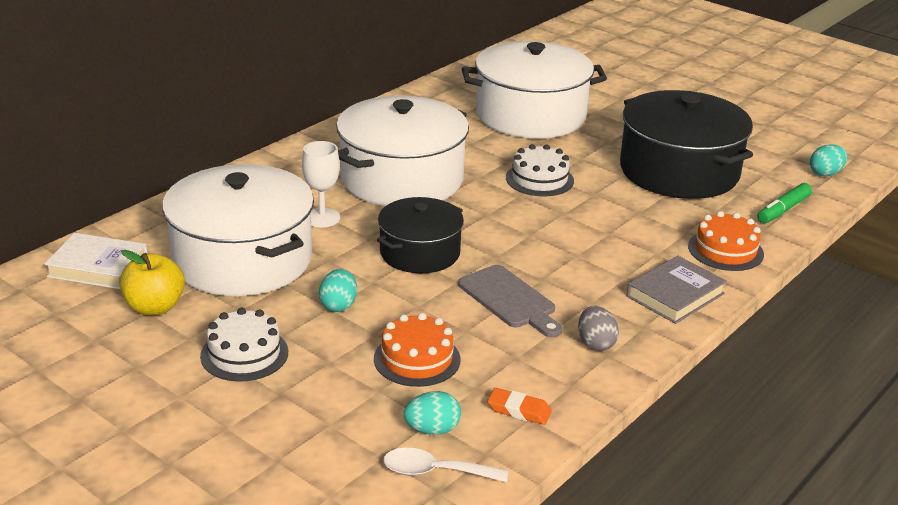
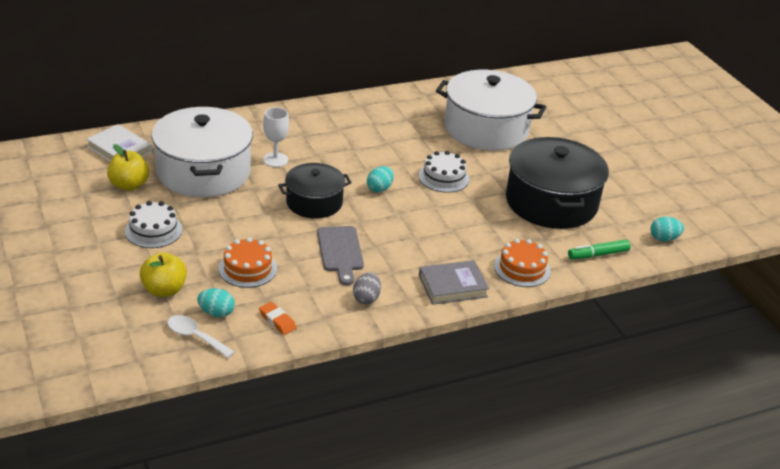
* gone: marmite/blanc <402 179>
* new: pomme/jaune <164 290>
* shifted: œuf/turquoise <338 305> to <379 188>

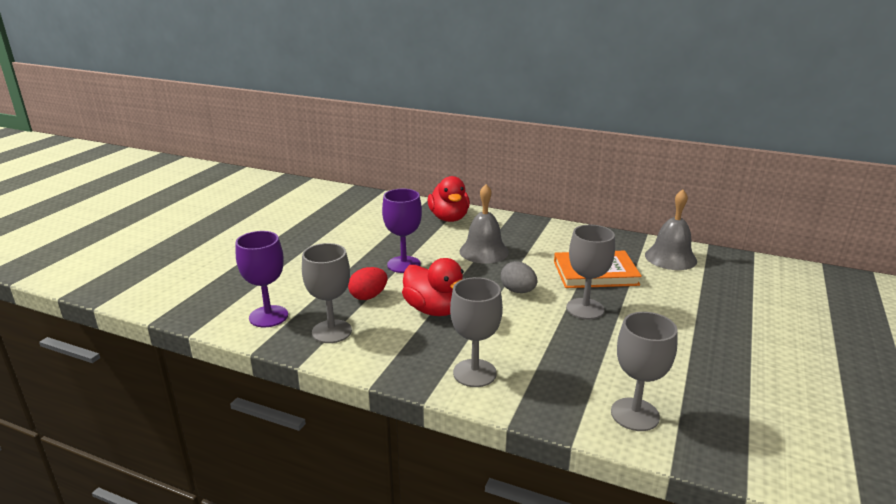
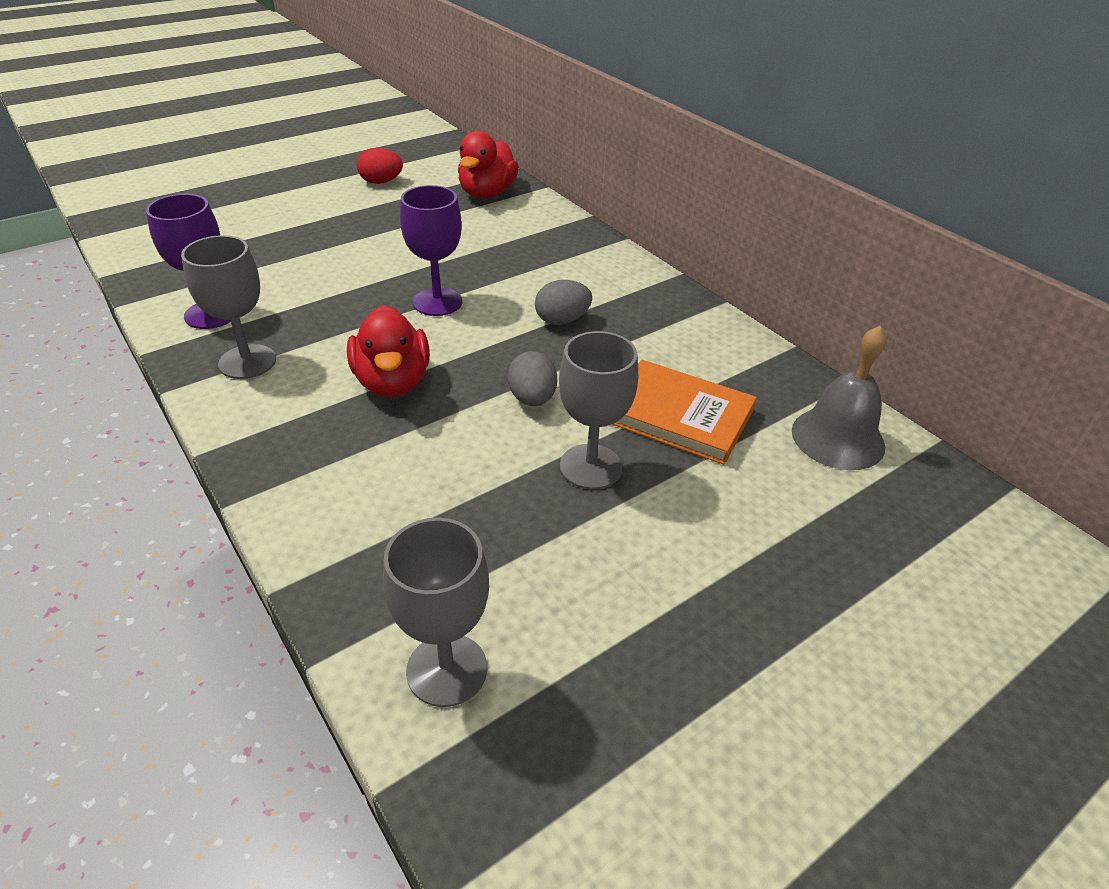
* gone: verre à pied/gris <474 373>
* shifted: œuf/rouge <368 296> to <381 182>
* shifted: canard/rouge <449 218> to <487 193>
* swapped: cloche/gris <484 251> to œuf/gris <562 320>

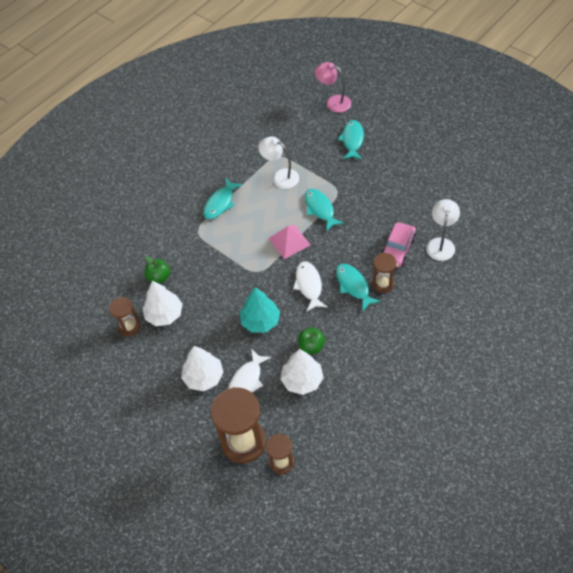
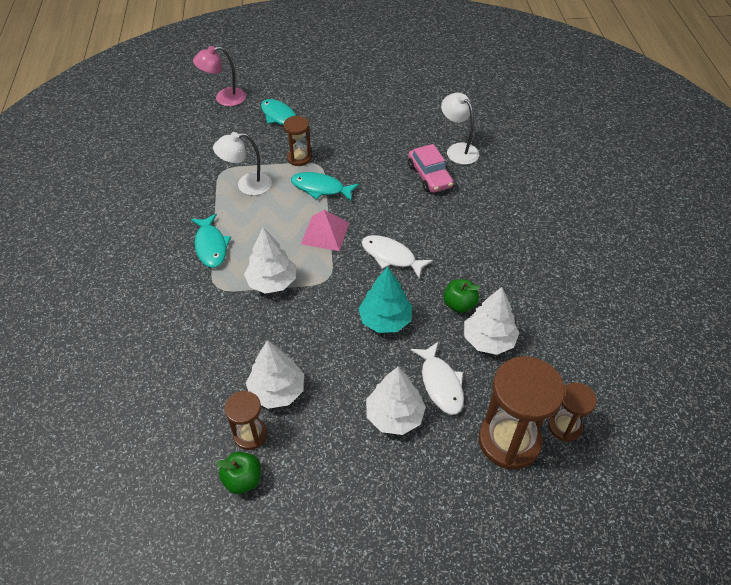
* gone: poisson/turquoise <353 286>
* new: arbre/blanc <272 282>
* shifted: pomme/vert <159 277> to <243 480>
* shifted: sablier/marron <383 284> to <299 158>

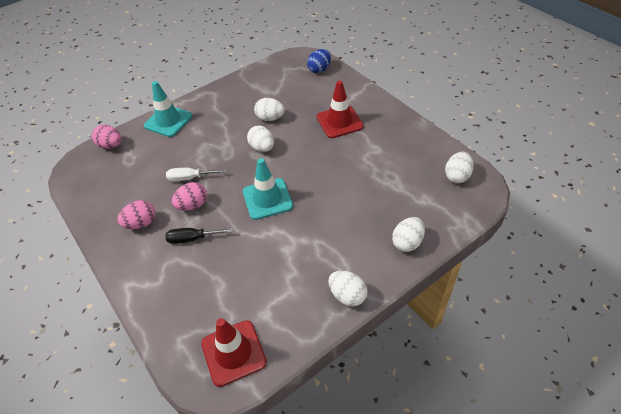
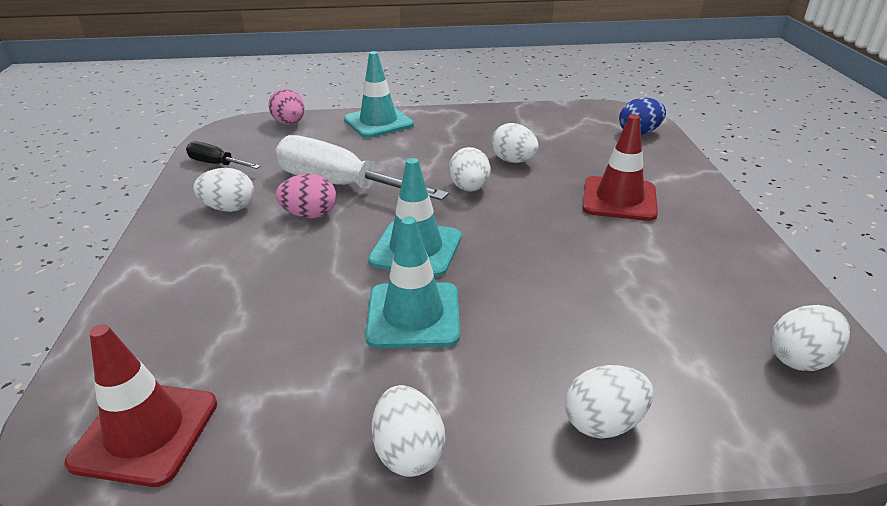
* new: cône de chantier/turquoise <413 315>
* shifted: tournevis/noir <192 238> to <216 164>
* repainted: œuf/rose <141 223> to œuf/blanc <229 208>
* scaled: tournevis/blanc <190 178> = <340 185> x2.01

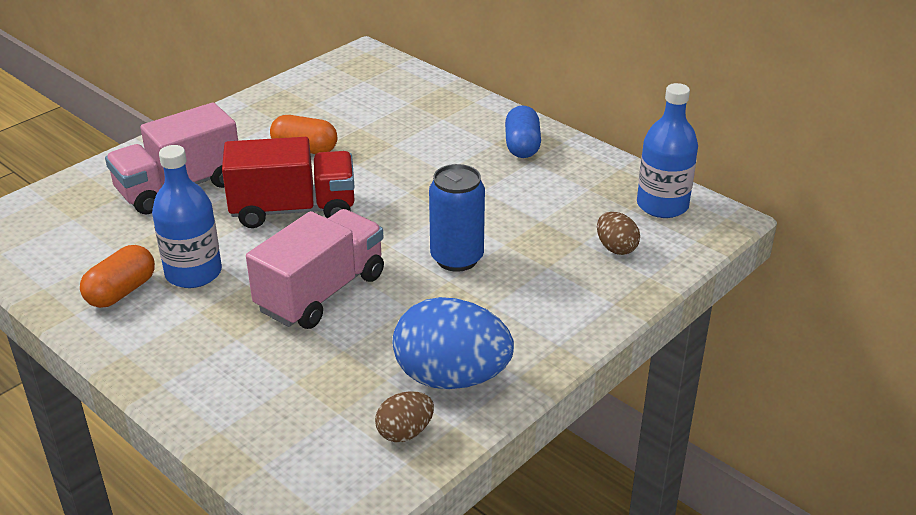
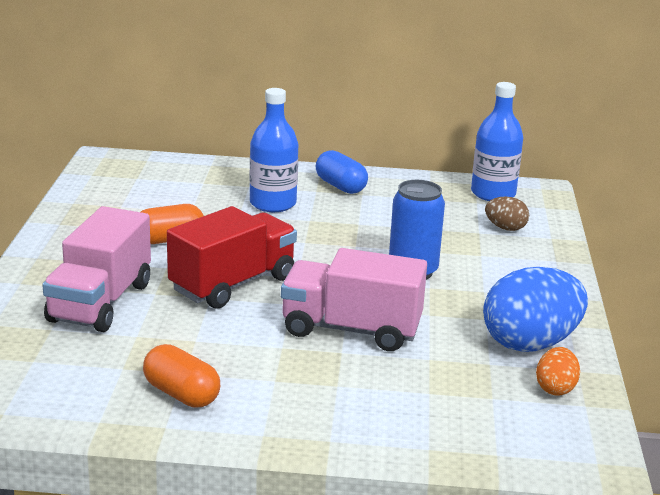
* shifted: bouteille/bleu <193 273> to <273 203>
* repainted: œuf/marron <405 432> to œuf/orange <555 388>
* rotated: gélule/orange <121 292> = <181 394> 45 degrees counterclockwise
* rotated: camion/rose <321 292> = <351 329> 75 degrees counterclockwise

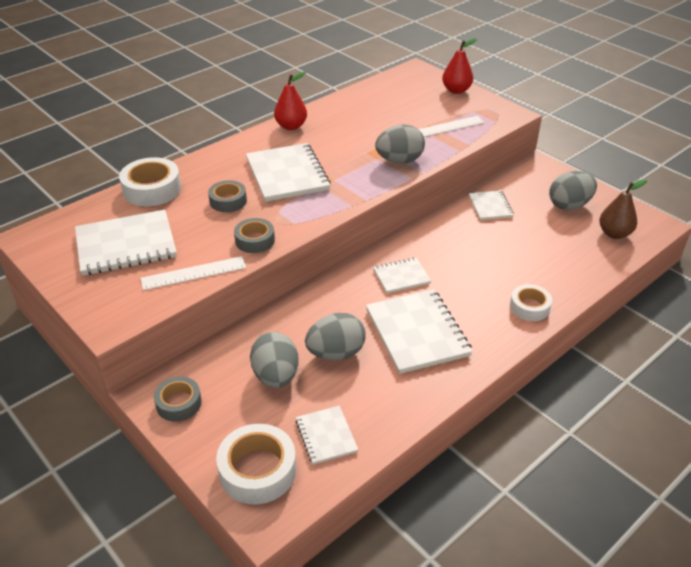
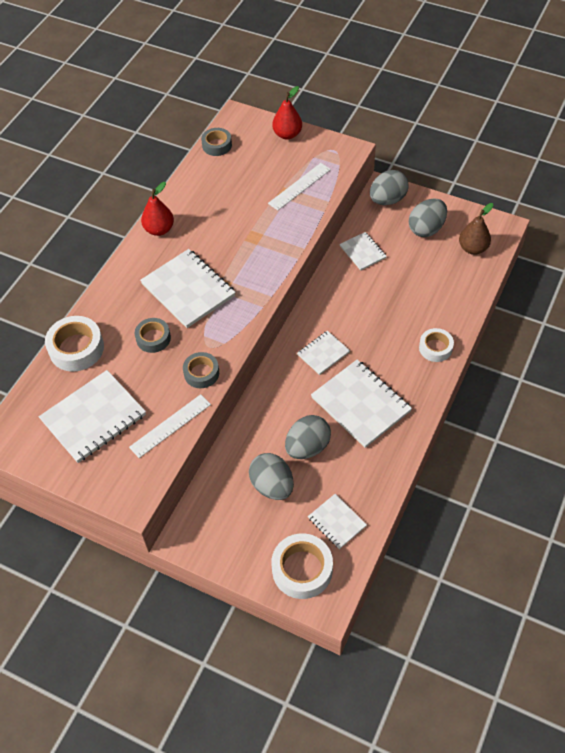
* shifted: ruban adhésif/gris <179 403> to <217 145>
* shifted: œuf/gris <399 160> to <387 200>

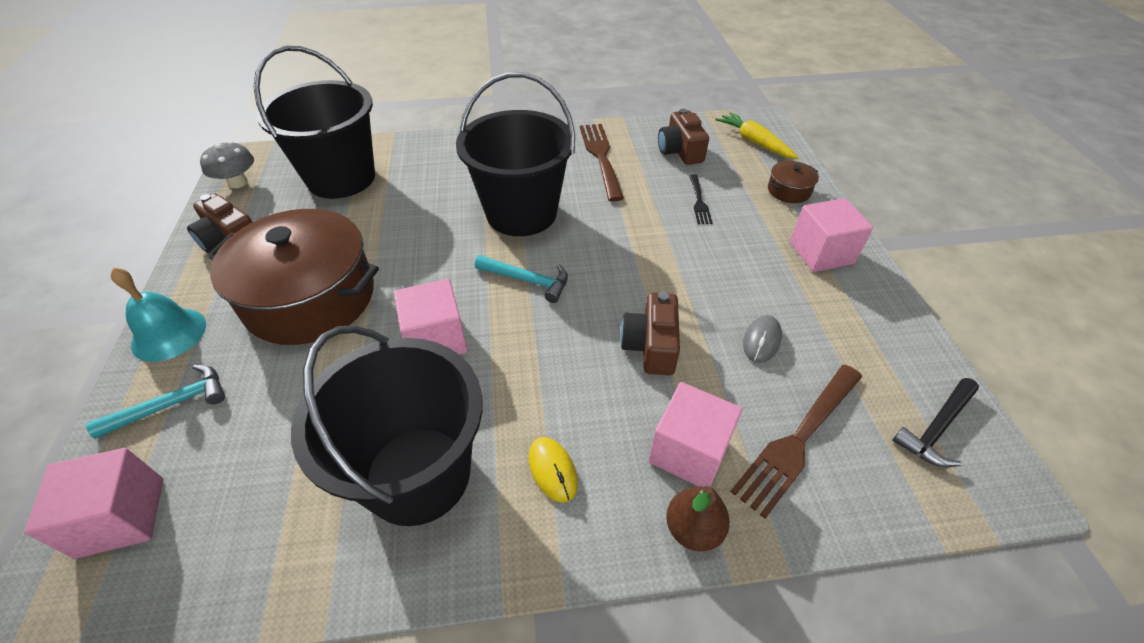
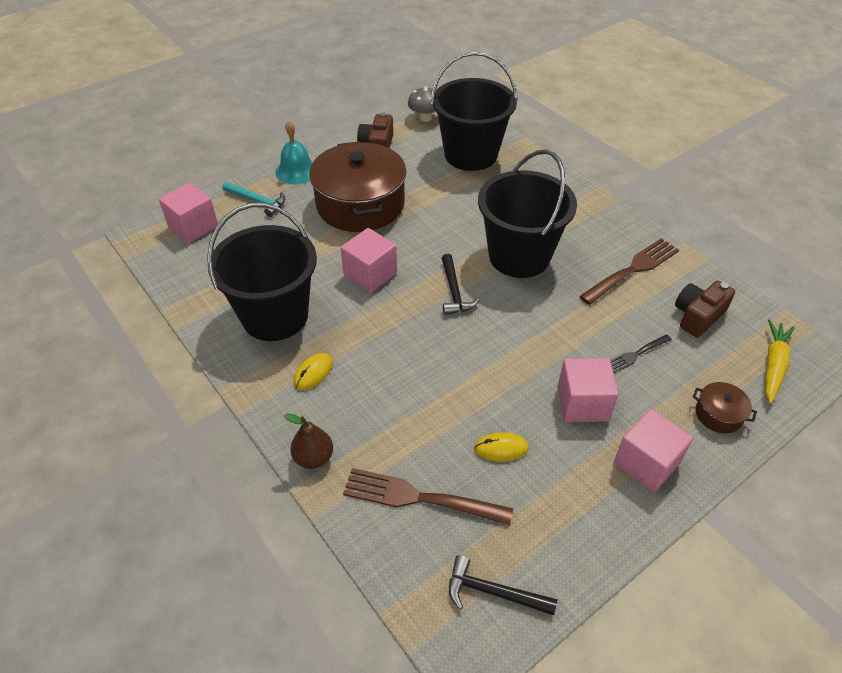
* gone: appareil photo/marron <651 346>
* shifted: cube/rose <689 451> to <582 403>
* repainted: marteau/turquoise <527 280> to marteau/noir <454 291>
* repainted: souris/gris <762 340> to souris/jaune <501 448>

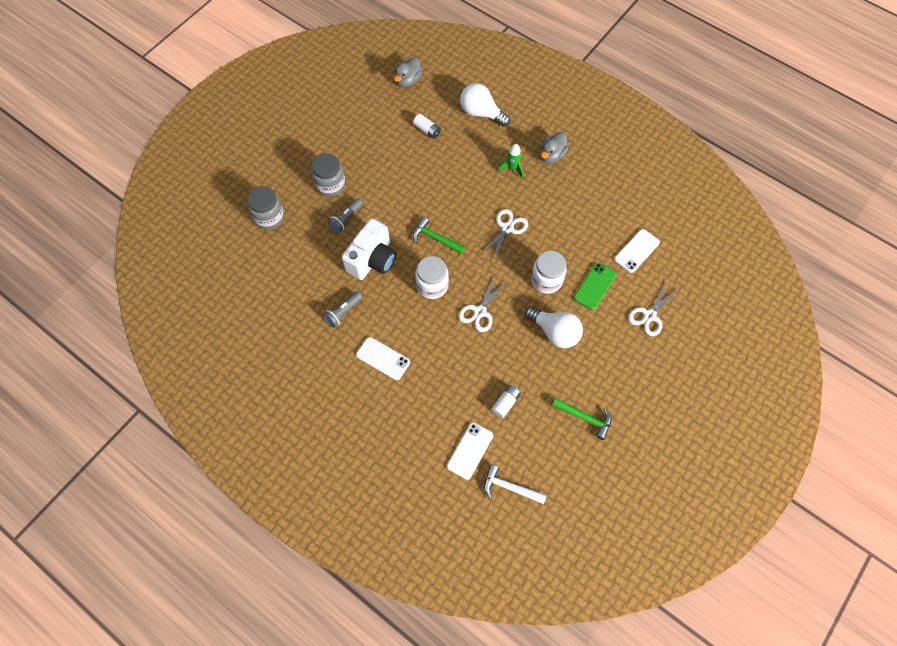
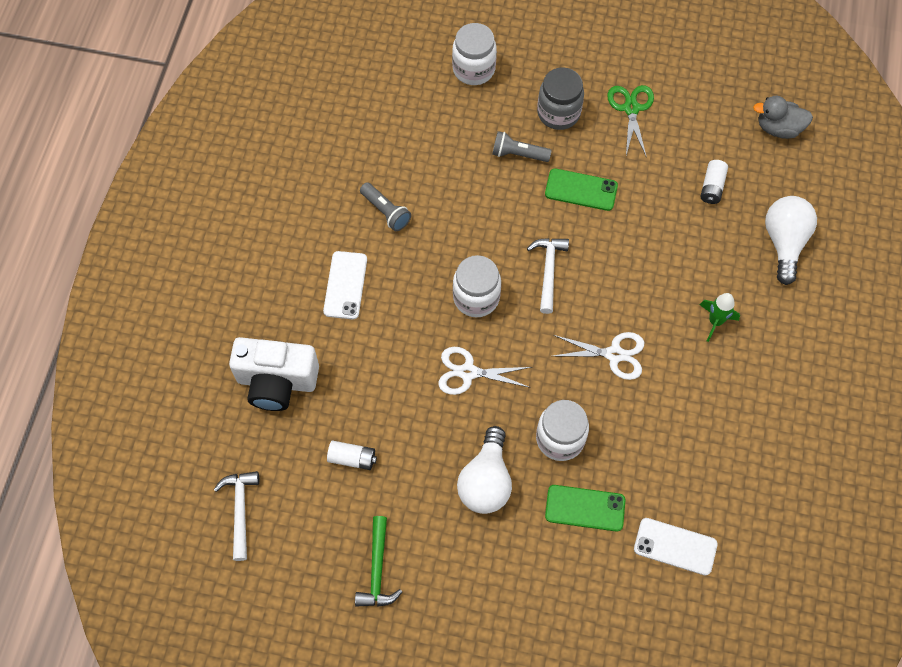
* gone: téléphone/blanc <470 451>
* gone: canard/gris <551 155>
* gone: ciseaux/blanc <649 315>
* new: téléphone/vert <581 190>
* new: ciseaux/vert <631 108>
* shifted: appareil photo/blanc <372 260> to <277 382>
* repainted: bocal/gris <269 217> to bocal/blanc <473 69>
* repainted: marteau/vert <435 238> to marteau/blanc <548 271>
* rotated: lampe de poche/gris <343 312> = <386 212> 150 degrees counterclockwise

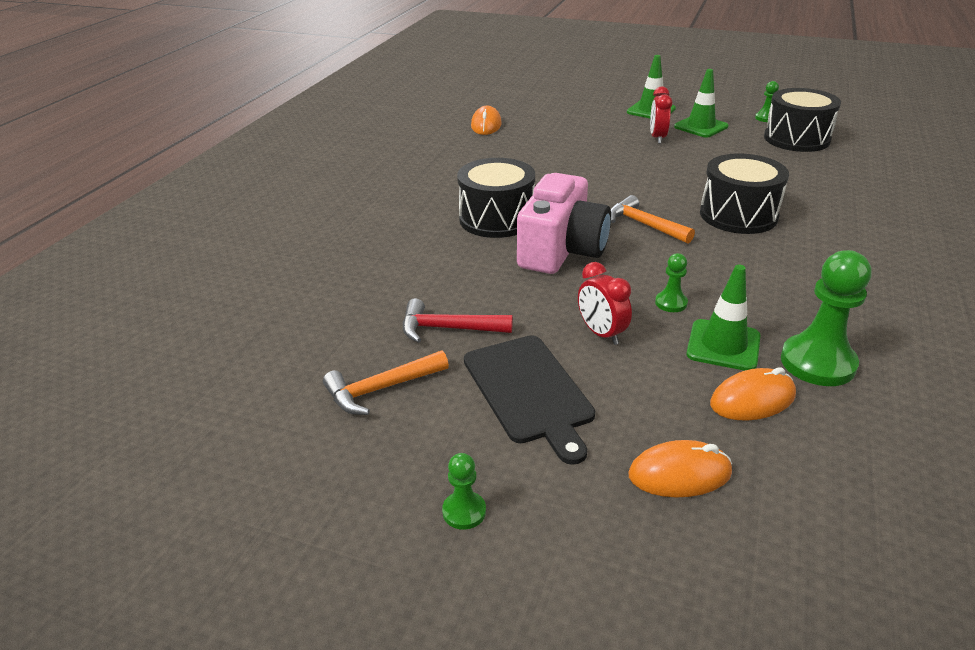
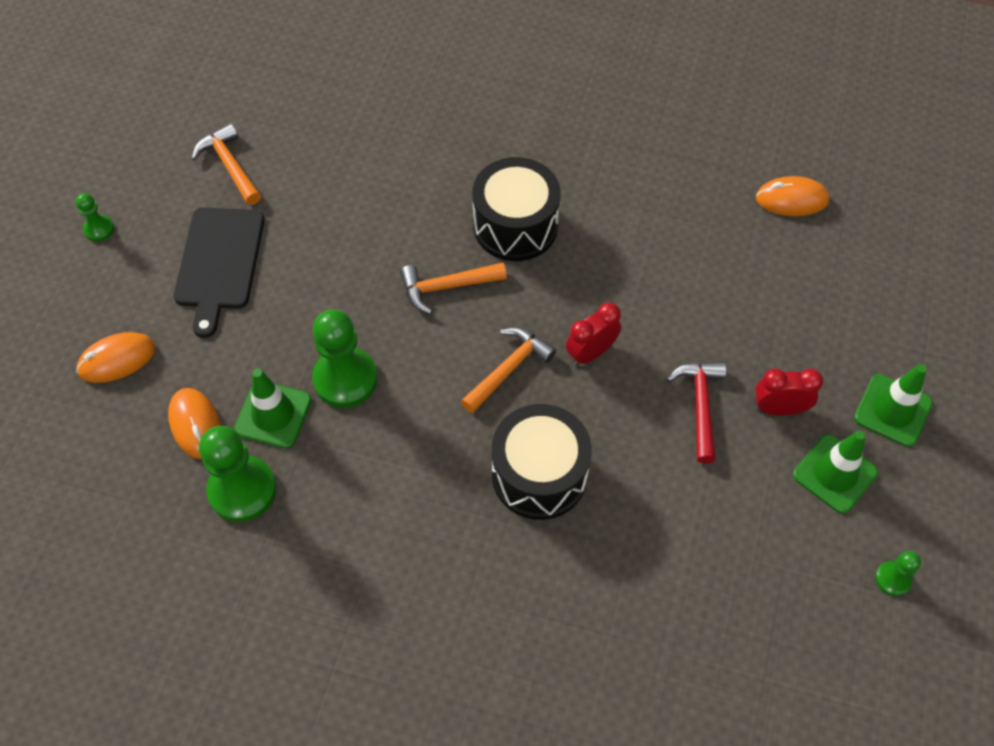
* gone: tambour/noir <796 139>
* shifted: marteau/rouge <448 328> to <700 405>
* shifted: réveil/rouge <601 333> to <591 353>
* swapped: appareil photo/rose <562 250> to marteau/orange <447 287>
* rotated: planche à découper/noir <529 391> = <219 263> 60 degrees counterclockwise
* rotated: souris/orange <679 474> = <117 359> 75 degrees clockwise
* scaled: pion/vert <671 303> = <345 379> x2.01

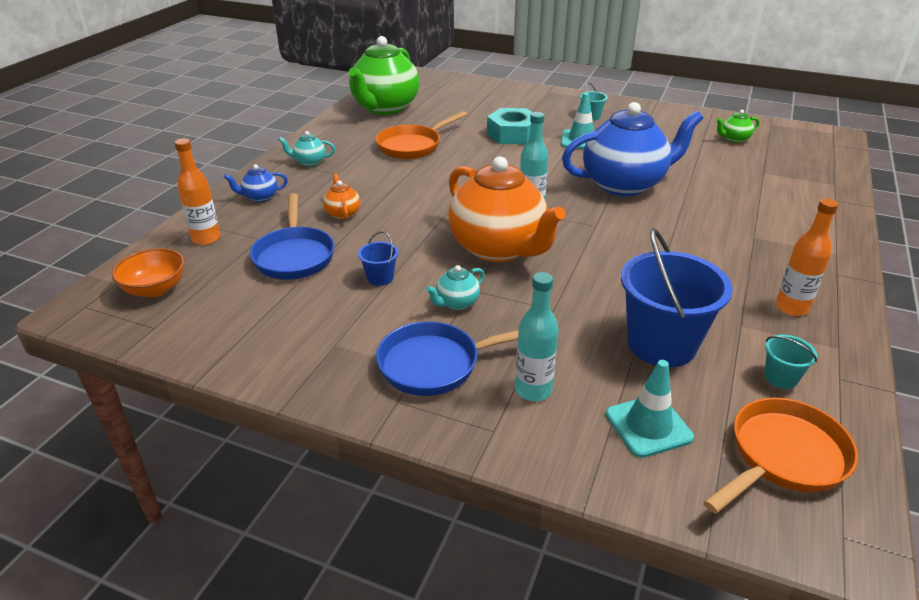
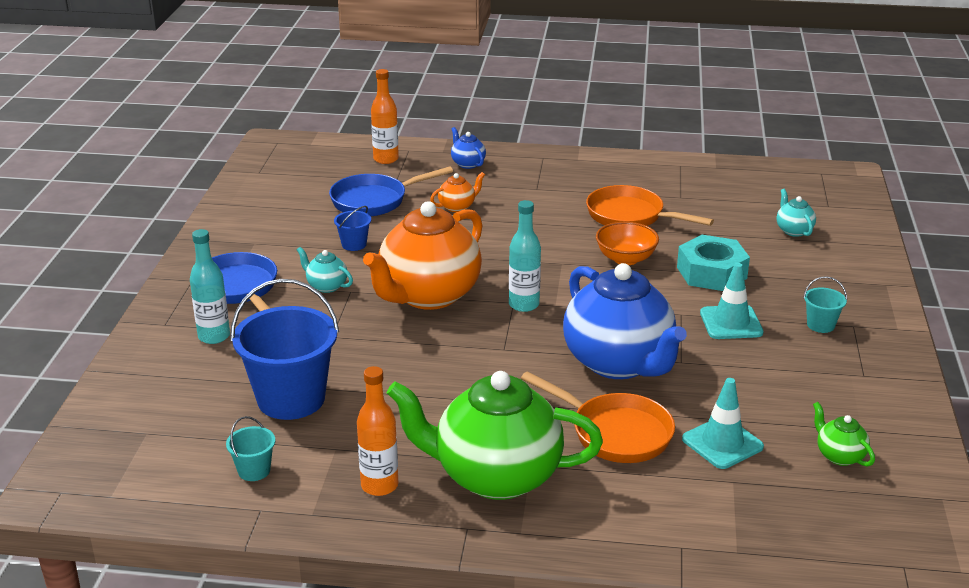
* shifted: bol/orange <155 289> to <625 259>
* shifted: théière/turquoise <309 162> to <793 230>
* shifted: théière/vert <385 108> to <495 476>
* shifted: cône de chantier/turquoise <648 426> to <722 443>
* shifted: poêle/orange <782 457> to <615 433>

